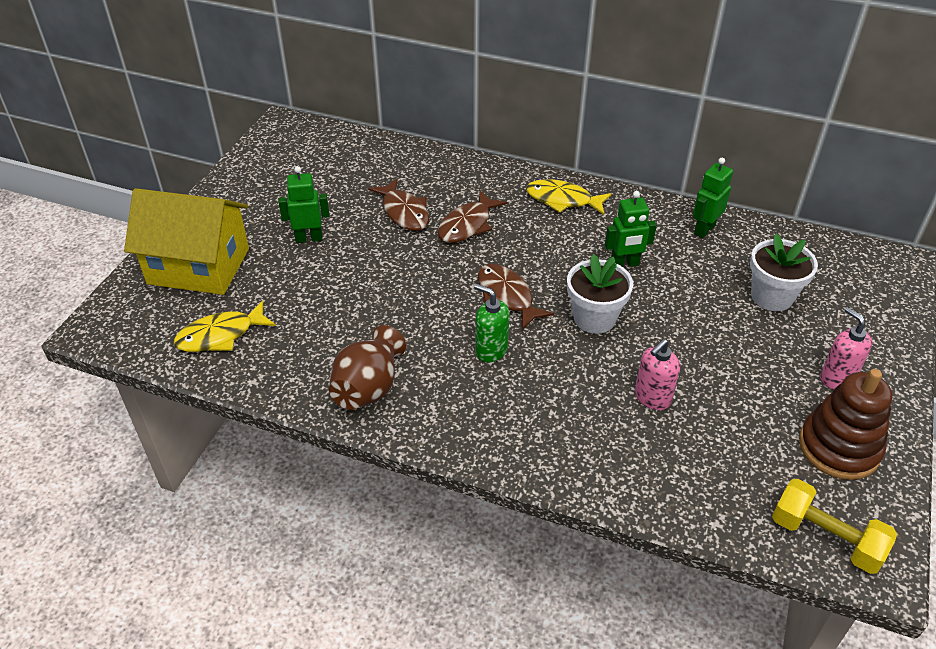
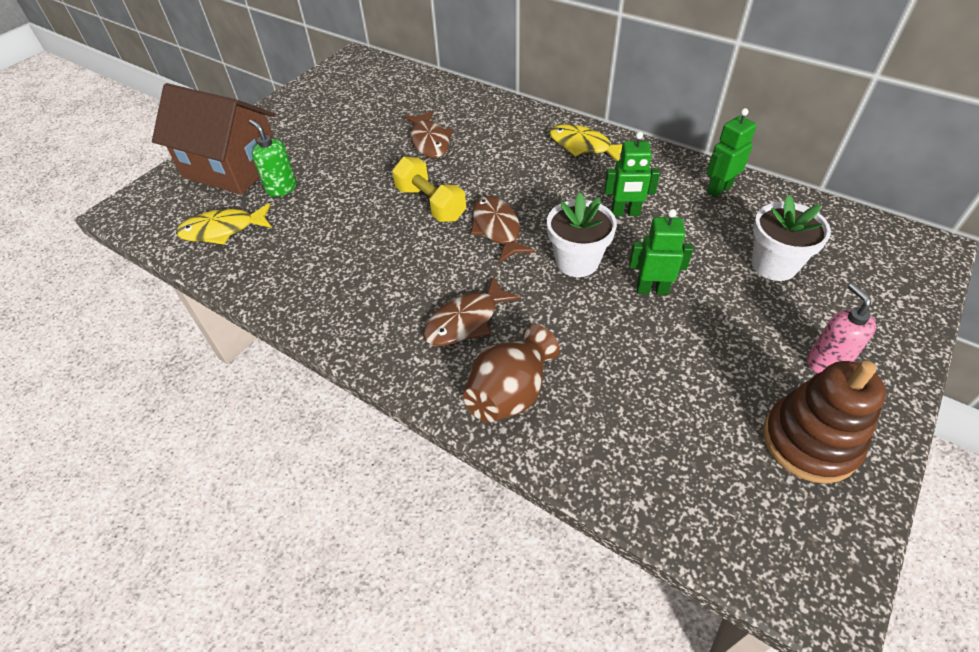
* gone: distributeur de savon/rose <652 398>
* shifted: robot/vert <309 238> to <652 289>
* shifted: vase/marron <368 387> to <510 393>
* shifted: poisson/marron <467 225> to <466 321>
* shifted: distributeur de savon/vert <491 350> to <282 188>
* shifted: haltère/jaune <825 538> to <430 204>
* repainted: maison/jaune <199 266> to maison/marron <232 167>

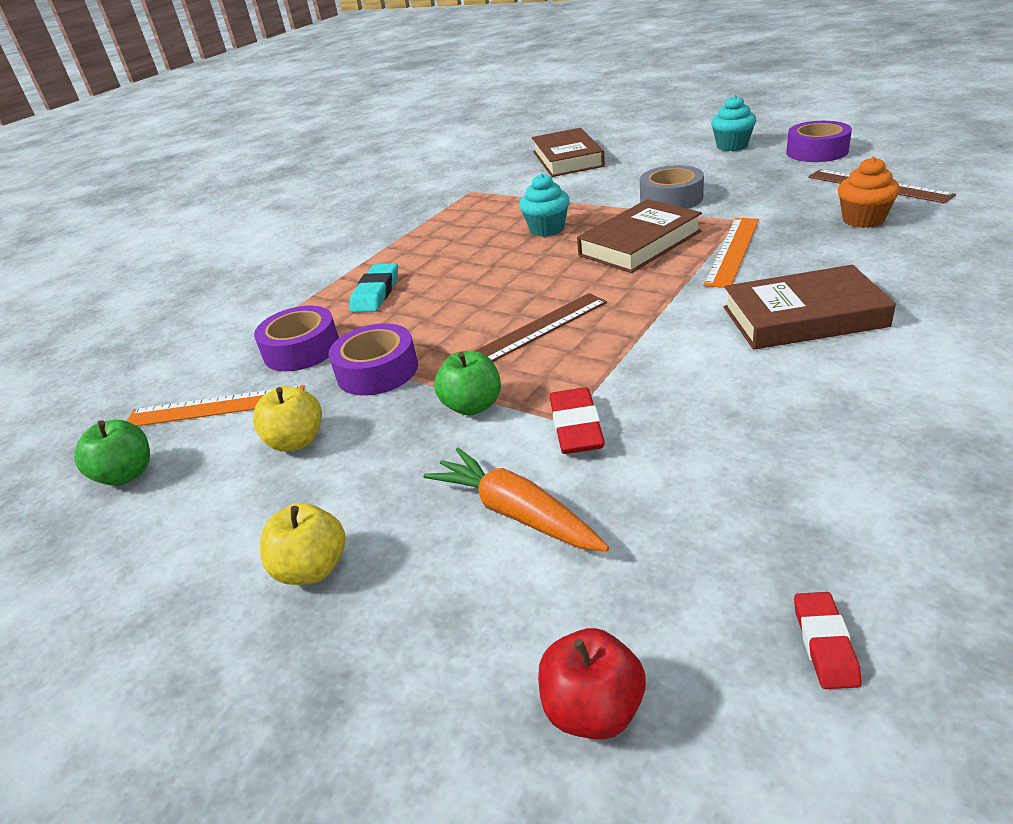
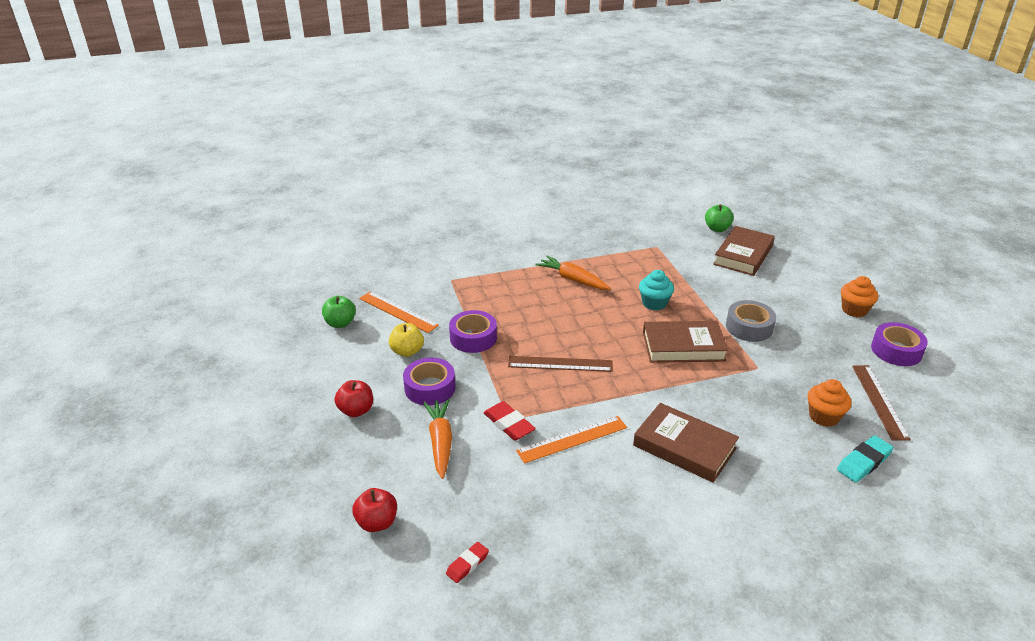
* new: carotte/orange <573 279>
* shifted: ruban adhésif/violet <302 349> to <430 388>
* shifted: gomme/turquoise <376 293> to <864 462>
* shifted: pomme/vert <472 406> to <717 229>
* shifted: règle/orange <732 251> to <572 439>
* repainted: pomme/jaune <312 568> to pomme/rouge <356 410>
* repainted: muffin/turquoise <732 146> to muffin/orange <854 310>
* rotated: gomme/rouge <576 427> = <509 424> 75 degrees counterclockwise

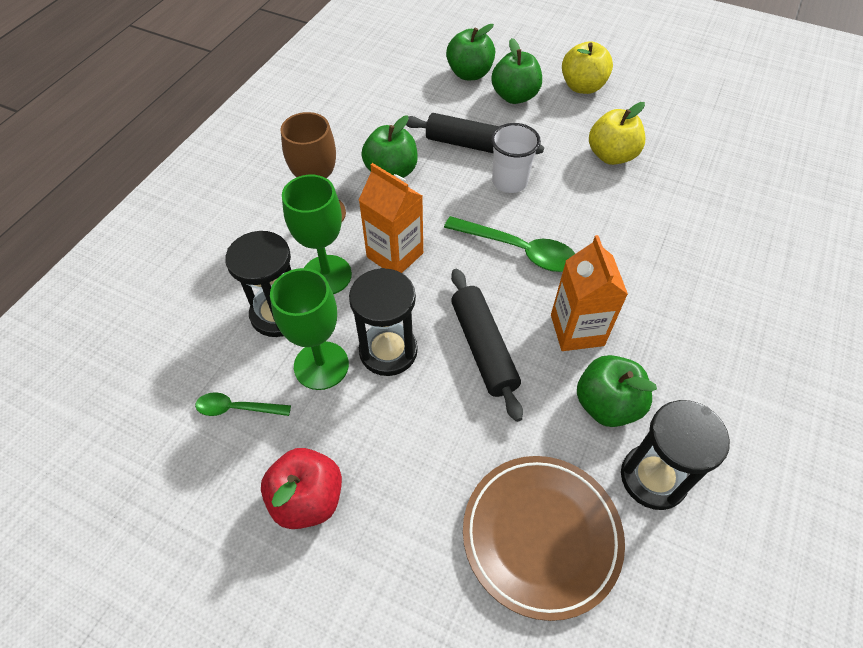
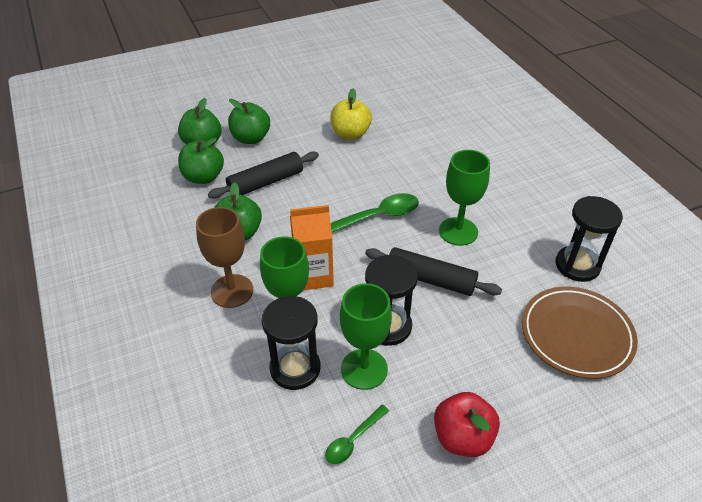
* gone: gobelet/blanc <509 182>
* gone: pomme/jaune <582 87>
* shifted: pomme/vert <607 405> to <203 177>
* swapped: brique de lait/orange <577 330> to verre à pied/vert <458 231>

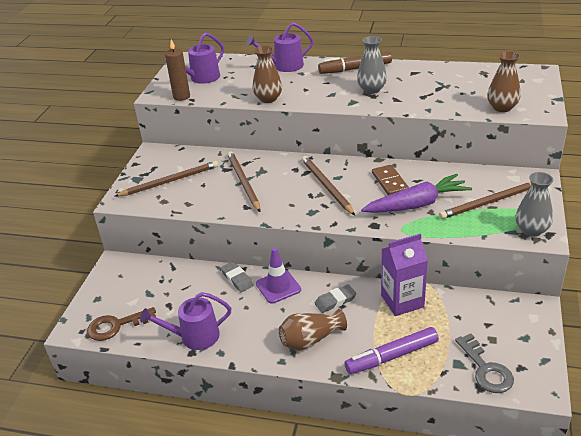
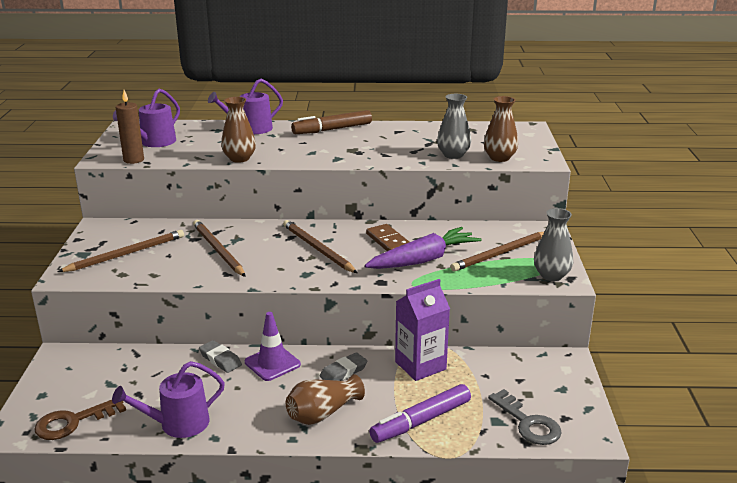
* shifted: vase/gris <371 89> to <453 155>

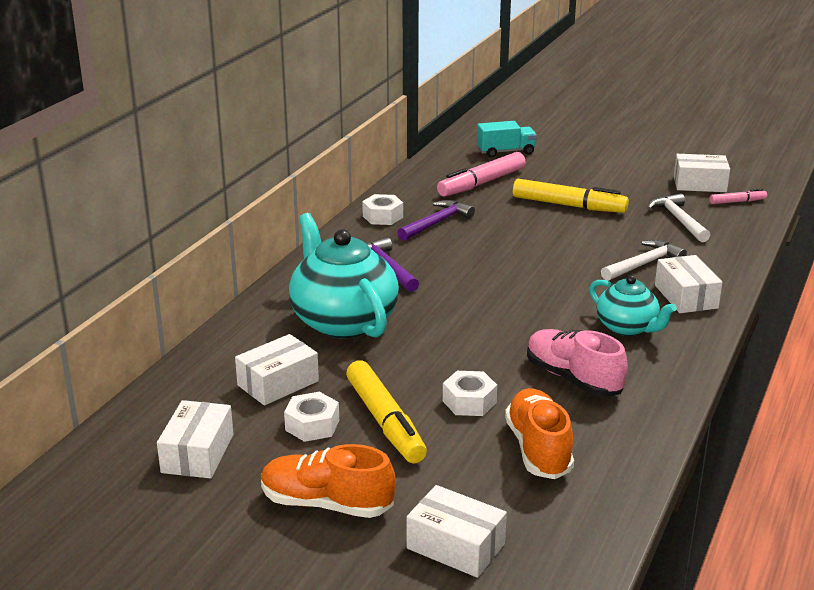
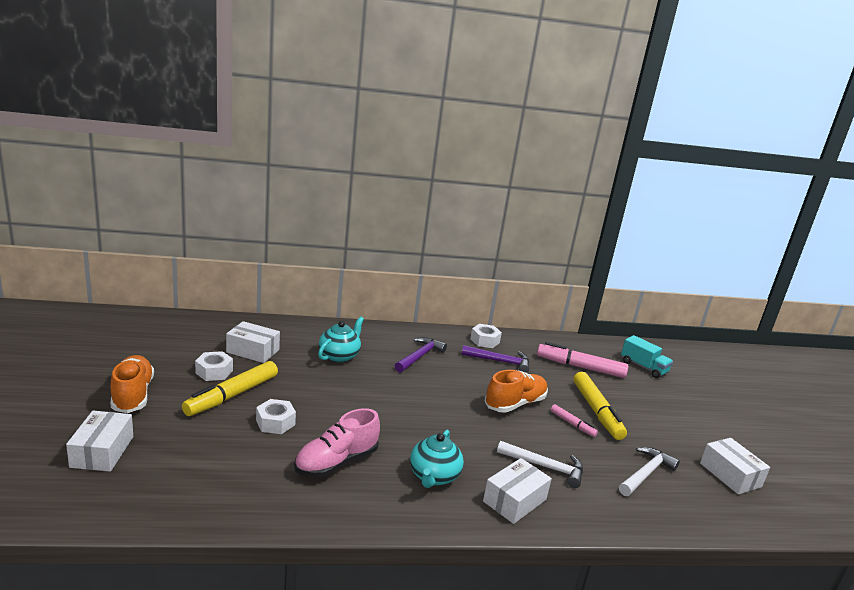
* gone: boîte/blanc <198 453>
* shifted: chaussure/orange <538 449> to <515 404>
* shifted: feutre/rose <737 202> to <572 424>
* rotated: chaussure/rose <573 379> = <336 462> 150 degrees counterclockwise
* scaled: théière/turquoise <343 321> = <339 356> x0.57

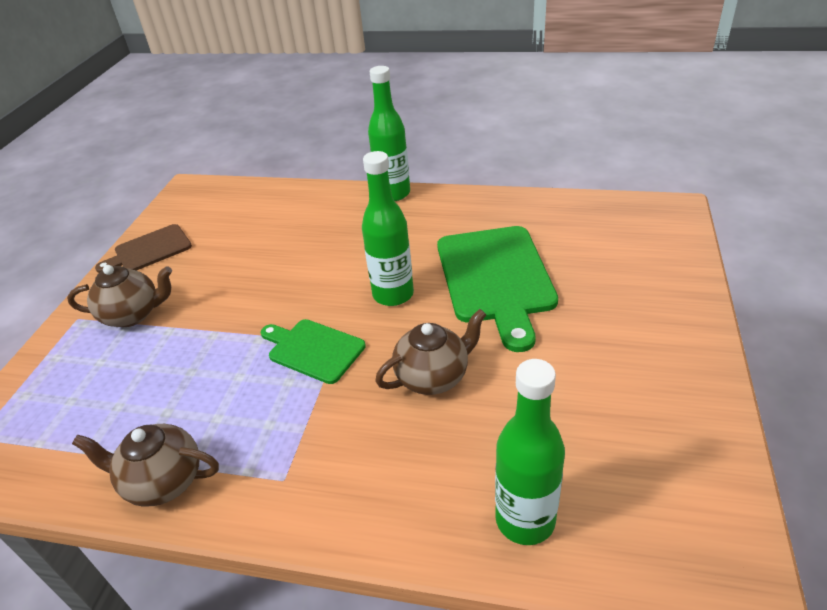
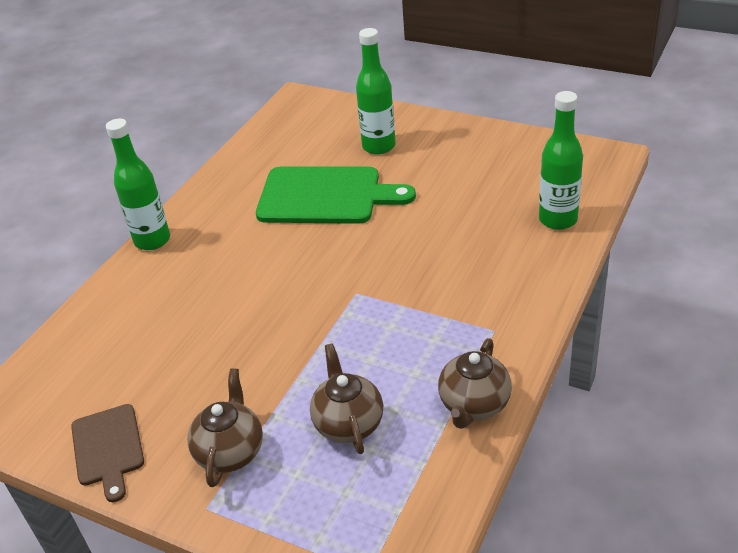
* gone: planche à découper/vert <313 350>
* shifted: bouteille/vert <393 294> to <379 146>
* shifted: théière/marron <433 376> to <348 423>

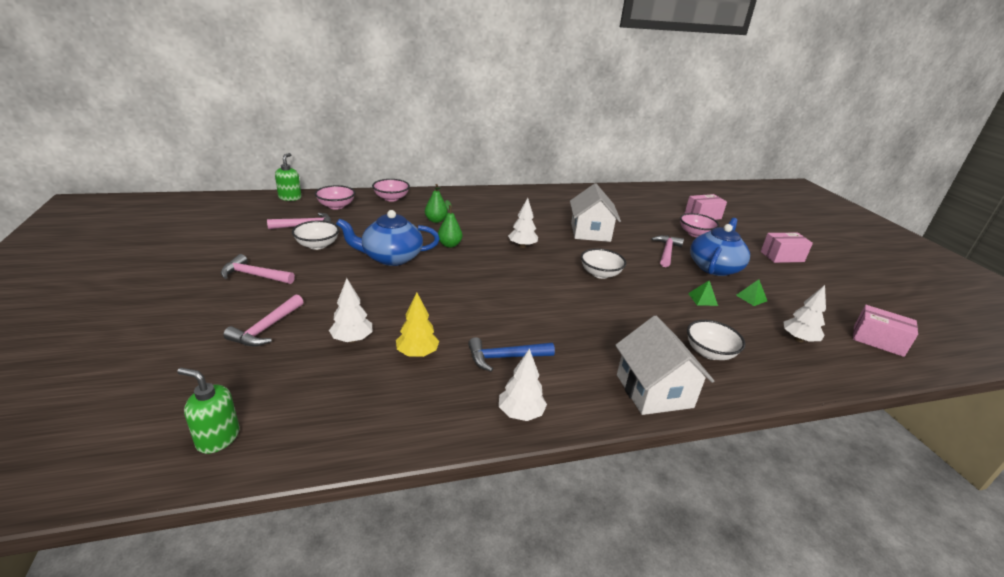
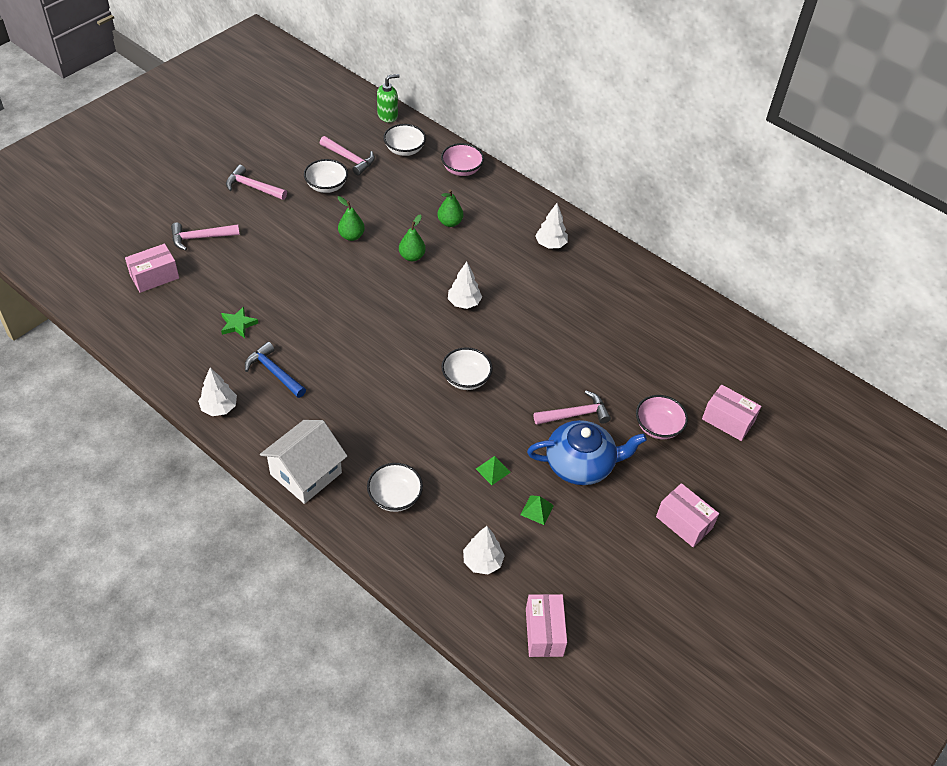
* gone: distributeur de savon/vert <218 438>
* gone: maison/blanc <590 232>
* new: boîte/rose <154 277>
* shifted: arbre/blanc <352 339> to <550 244>
* swapped: théière/bleu <391 257> to poire/vert <351 236>
* swapped: arbre/jaune <417 353> to étoile/vert <238 324>
* repainted: bol/rose <336 206> to bol/blanc <404 150>
* rotated: marteau/rose <254 275> = <253 187> 45 degrees counterclockwise

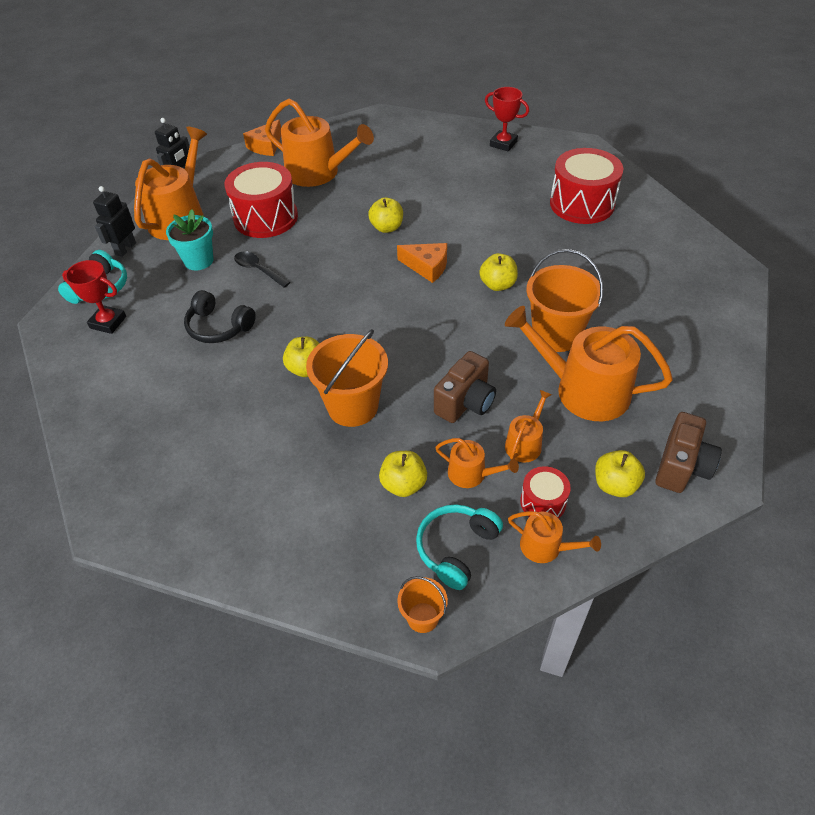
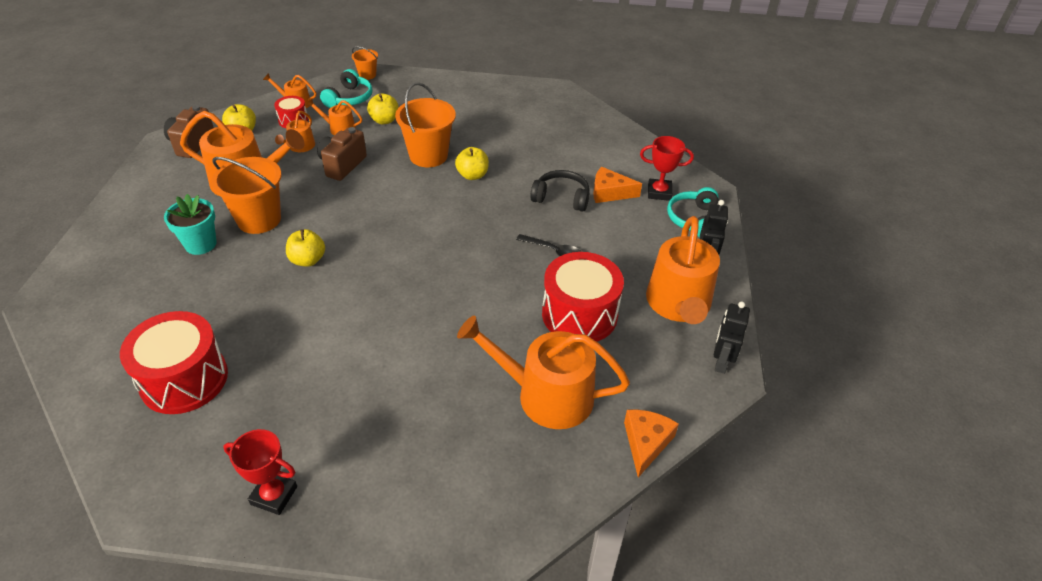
* gone: pomme/jaune <387 227>
* shifted: pot de fleurs/turquoise <199 261> to <200 244>
* shifted: fromage/orange <427 267> to <610 192>

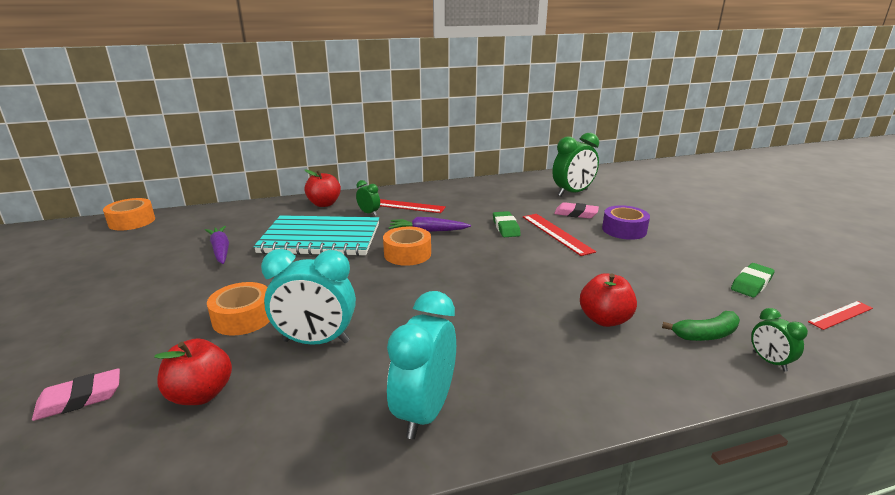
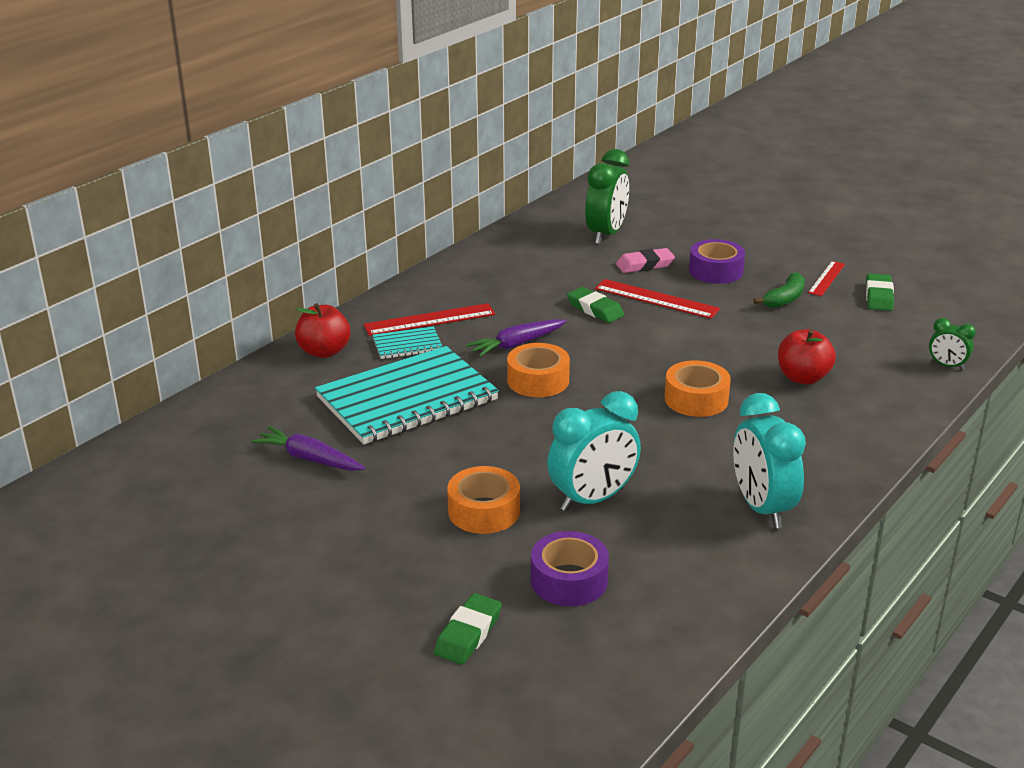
* shifted: ruban adhésif/orange <132 221> to <696 399>
* shifted: banane/vert <705 335> to <785 299>
* shifted: règle/rouge <840 315> to <826 278>
* swapped: pomme/rouge <201 394> to ruban adhésif/violet <569 580>
* swapped: réveil/vert <369 213> to carnet/turquoise <407 345>
* repainted: gomme/rose <80 399> to gomme/vert <468 634>

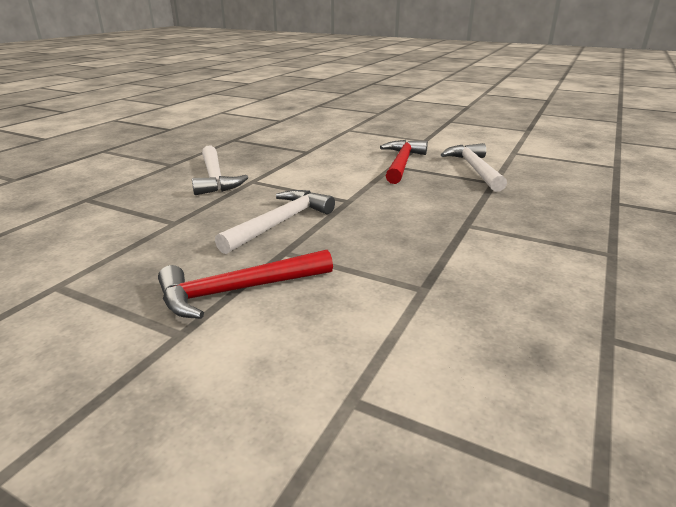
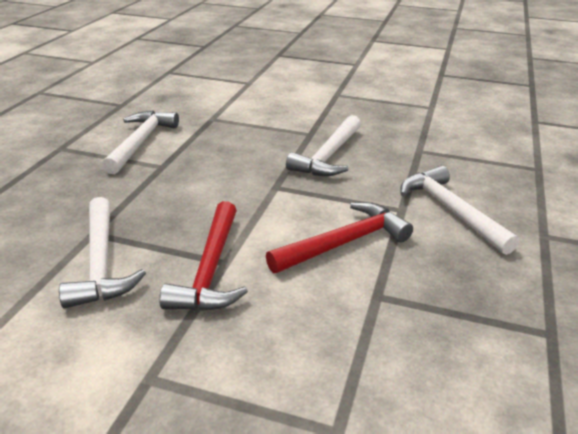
* new: marteau/blanc <140 142>
* shifted: marteau/rouge <238 291> to <344 242>

